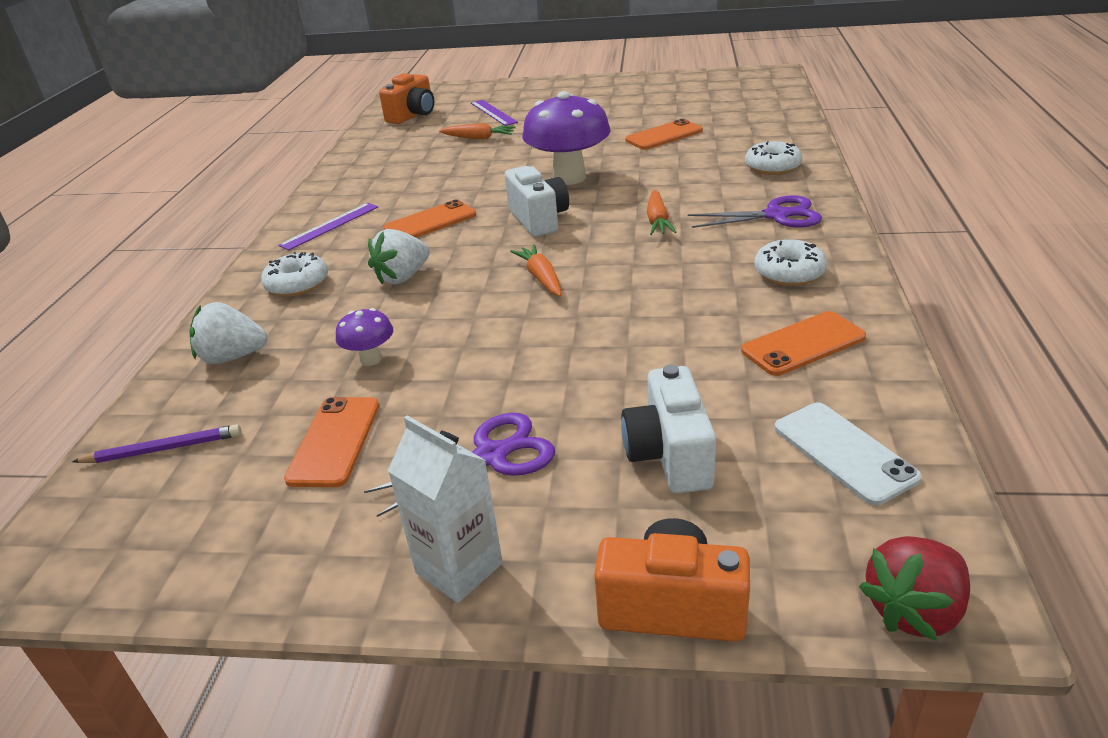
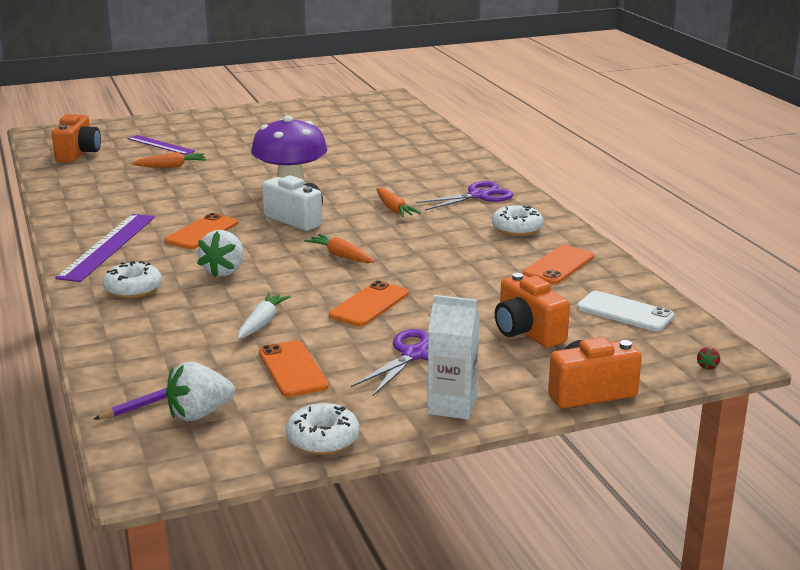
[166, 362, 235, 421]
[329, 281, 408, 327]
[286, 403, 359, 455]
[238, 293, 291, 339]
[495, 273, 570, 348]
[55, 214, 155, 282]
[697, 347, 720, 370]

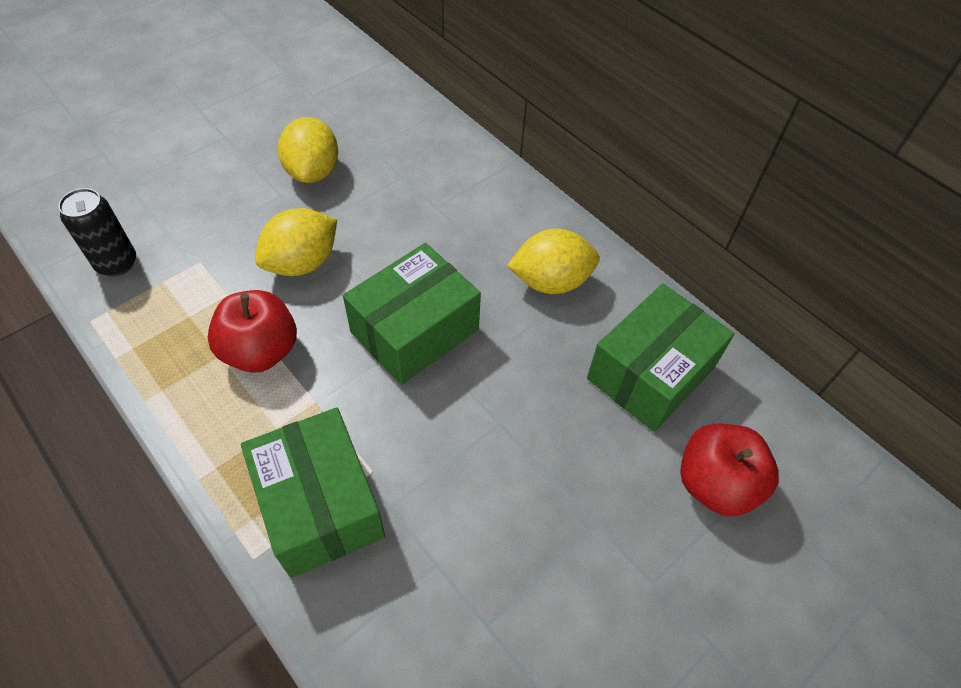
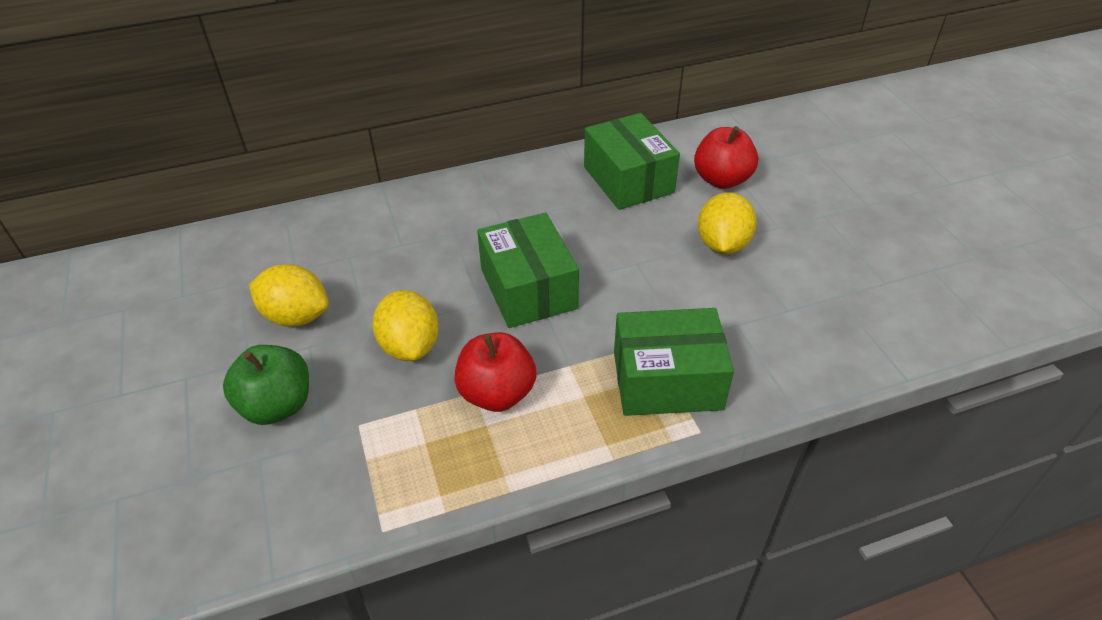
[58, 188, 136, 276] (first image)
[223, 345, 309, 425]
[698, 192, 757, 254]

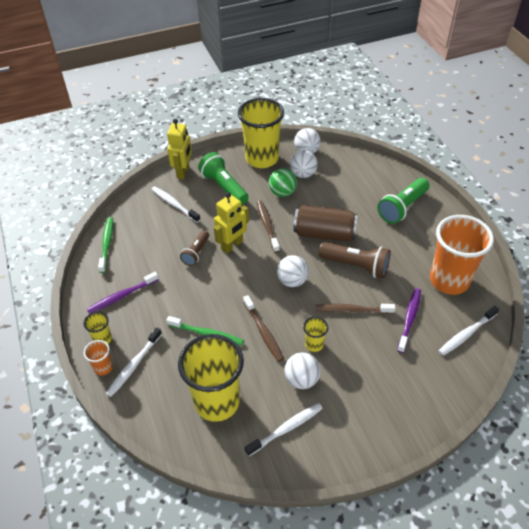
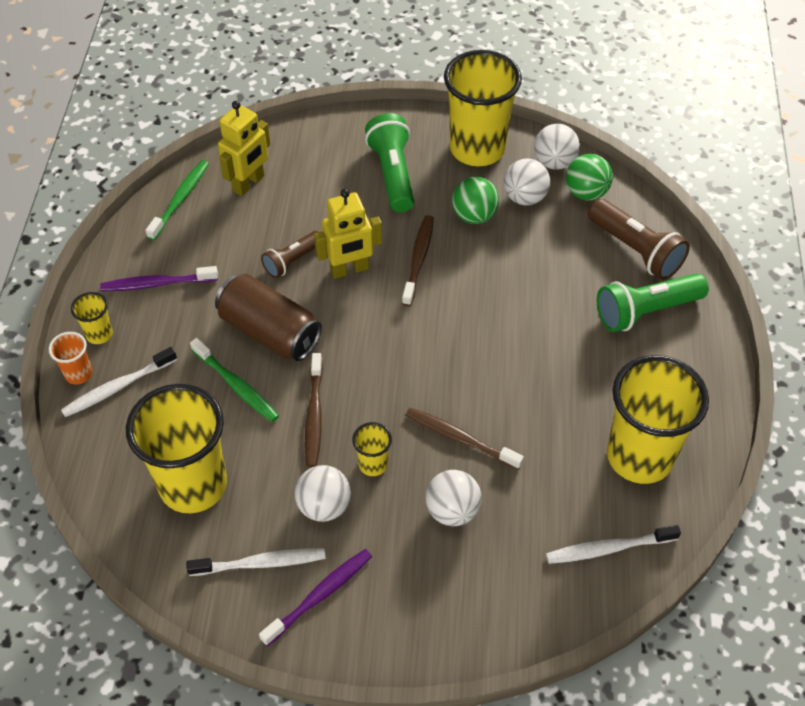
[151, 187, 201, 223] (first image)
[566, 154, 613, 201]
[218, 101, 270, 196]
[426, 470, 482, 526]
[215, 274, 322, 361]
[588, 199, 690, 280]
[259, 549, 372, 646]
[607, 355, 709, 484]

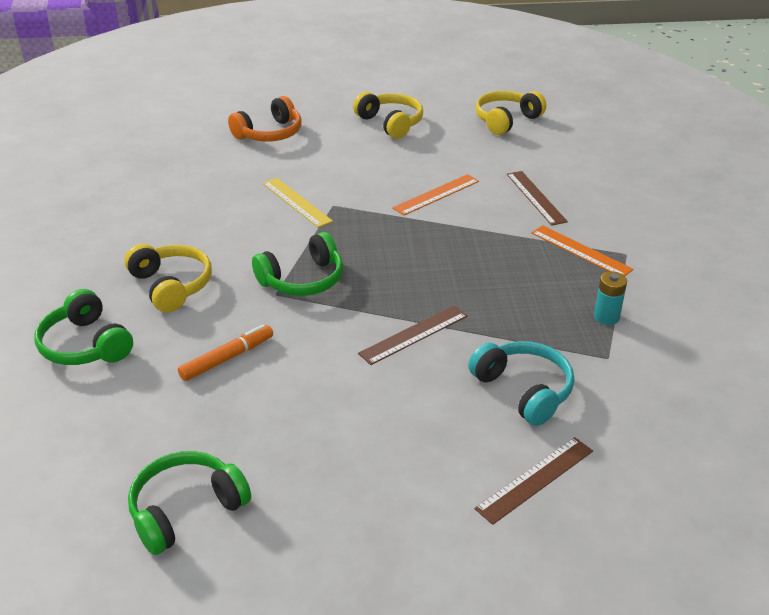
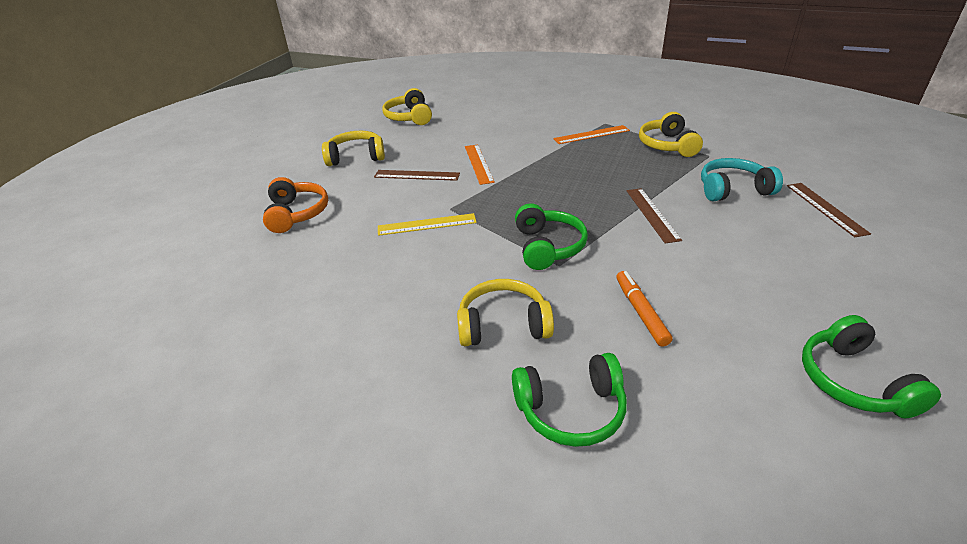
[374, 170, 460, 181]
[639, 112, 703, 157]

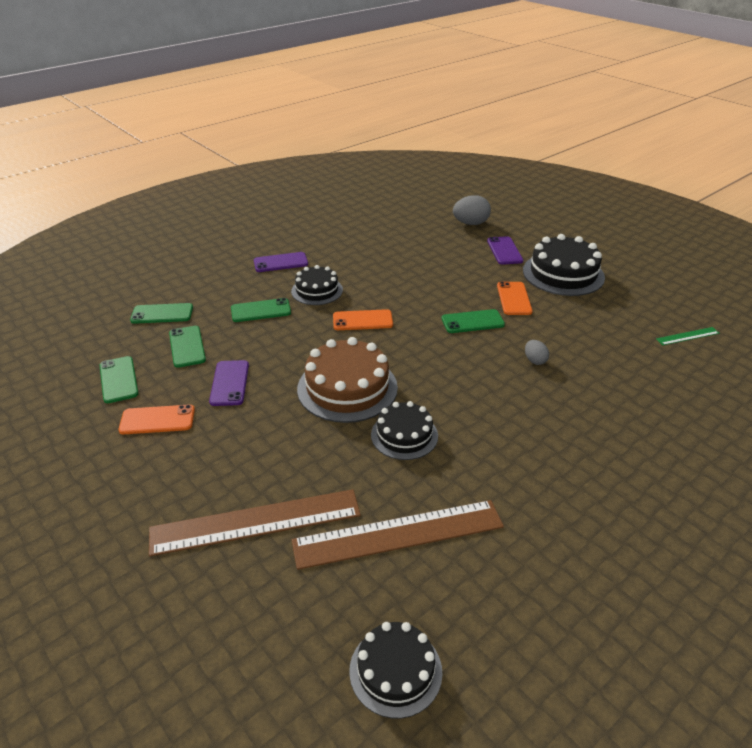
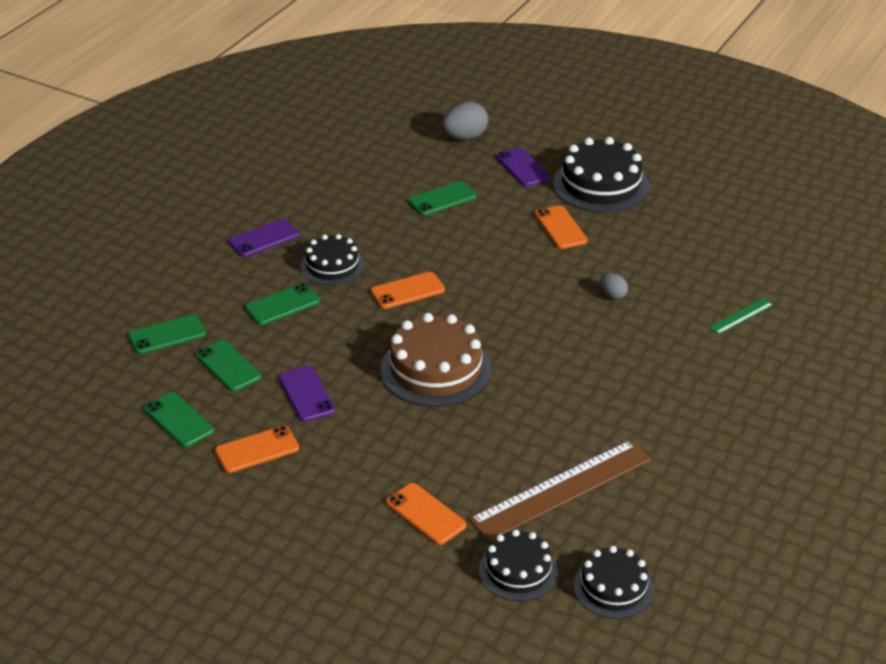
[479, 529, 558, 601]
[408, 181, 477, 216]
[709, 298, 774, 335]
[386, 483, 467, 545]

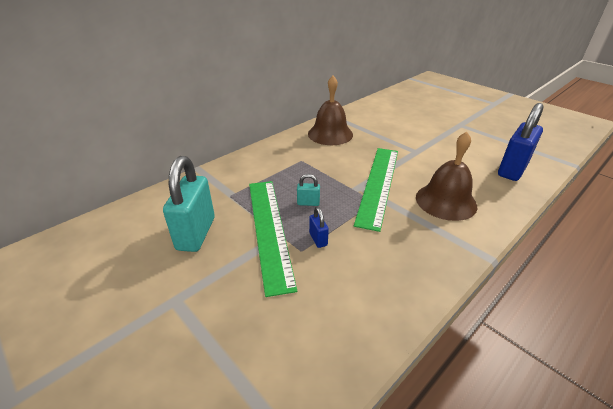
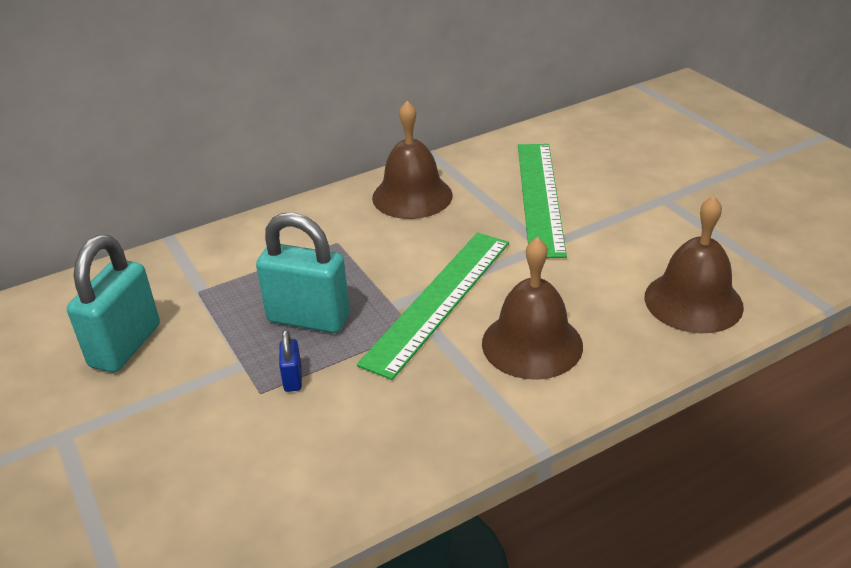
[518, 144, 567, 258]
[645, 196, 744, 333]
[256, 213, 350, 333]

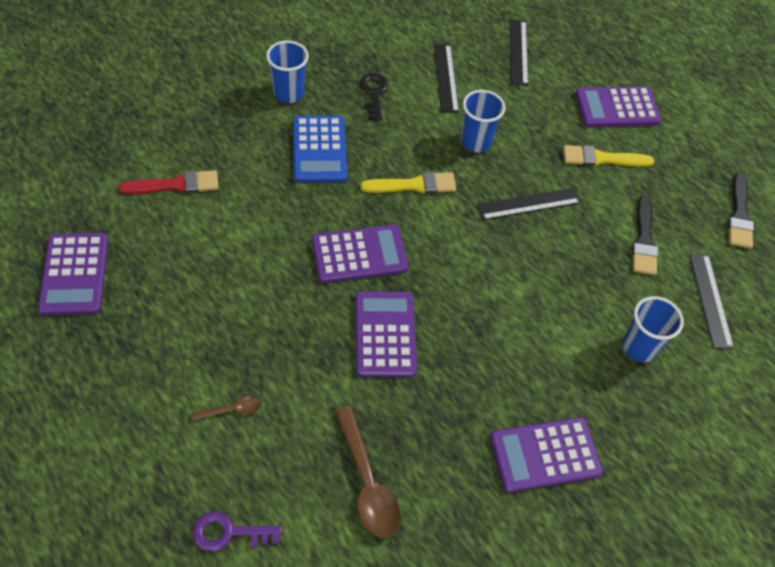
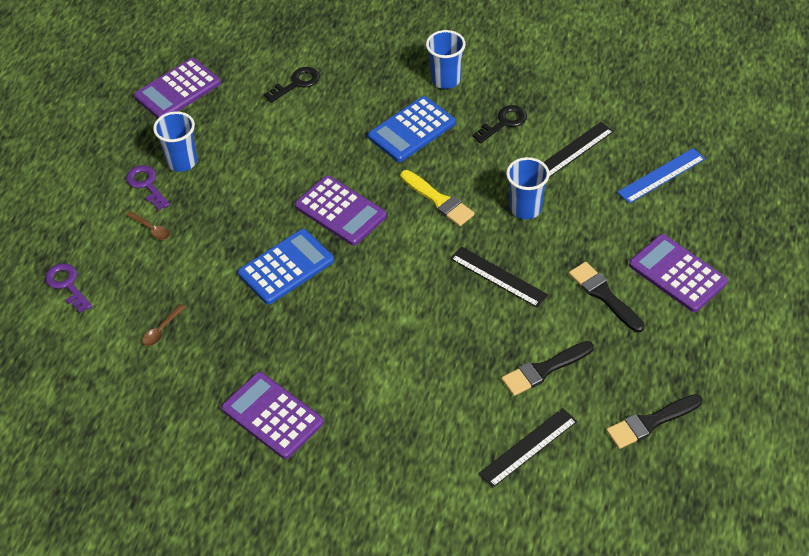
[126, 165, 170, 211]
[153, 111, 197, 172]
[264, 67, 320, 103]
[238, 229, 334, 305]
[617, 148, 705, 204]
[569, 262, 644, 332]
[142, 304, 185, 346]

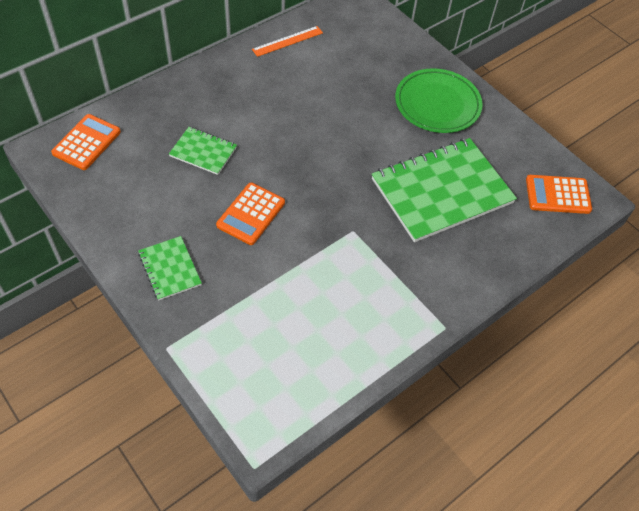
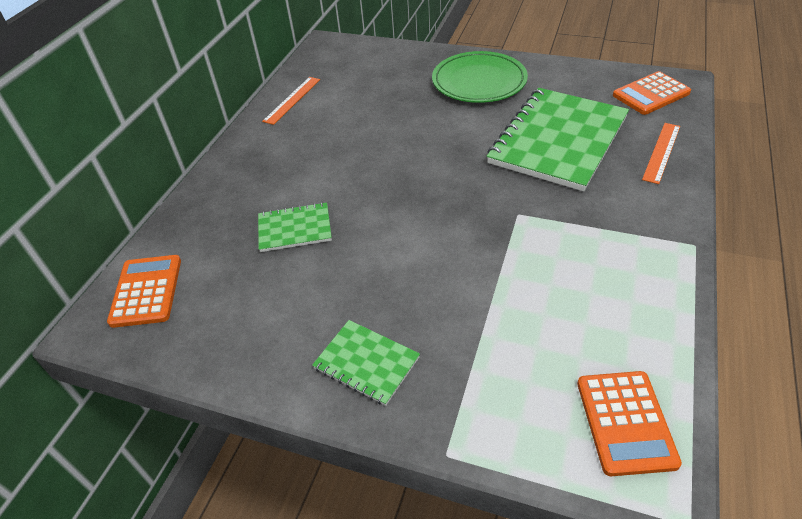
[642, 123, 680, 184]
[577, 371, 682, 476]

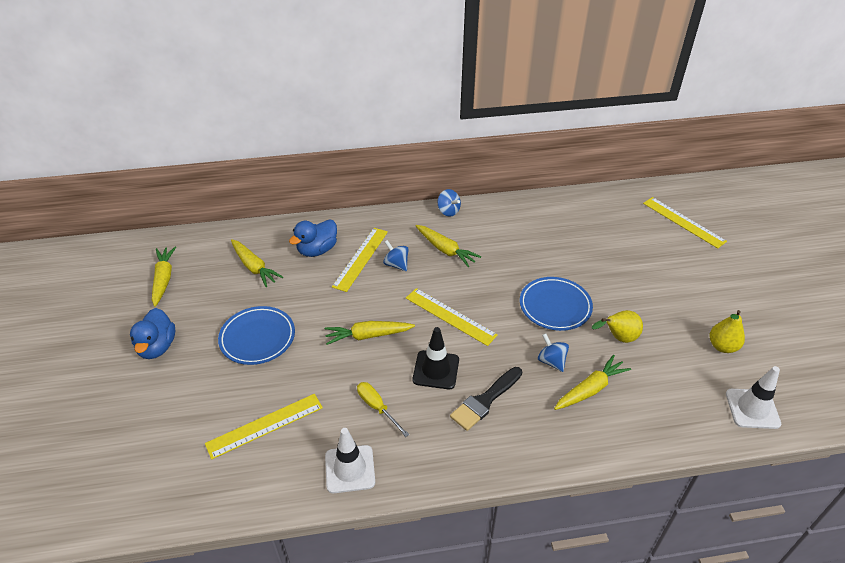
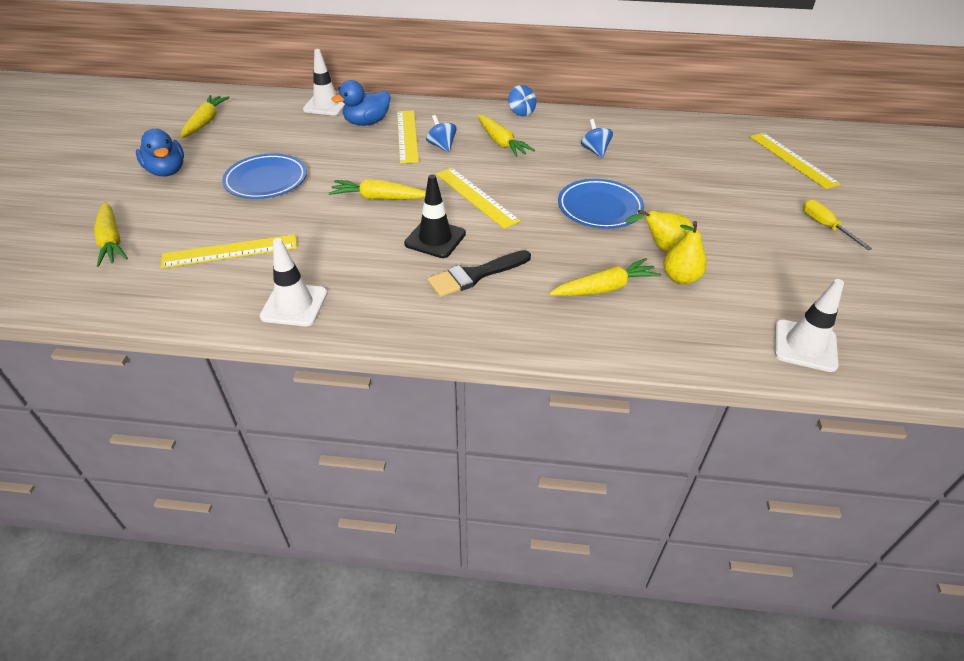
[303, 49, 345, 116]
[94, 202, 128, 267]
[803, 199, 872, 250]
[581, 119, 613, 158]
[663, 221, 707, 284]
[136, 129, 184, 176]
[397, 110, 419, 164]

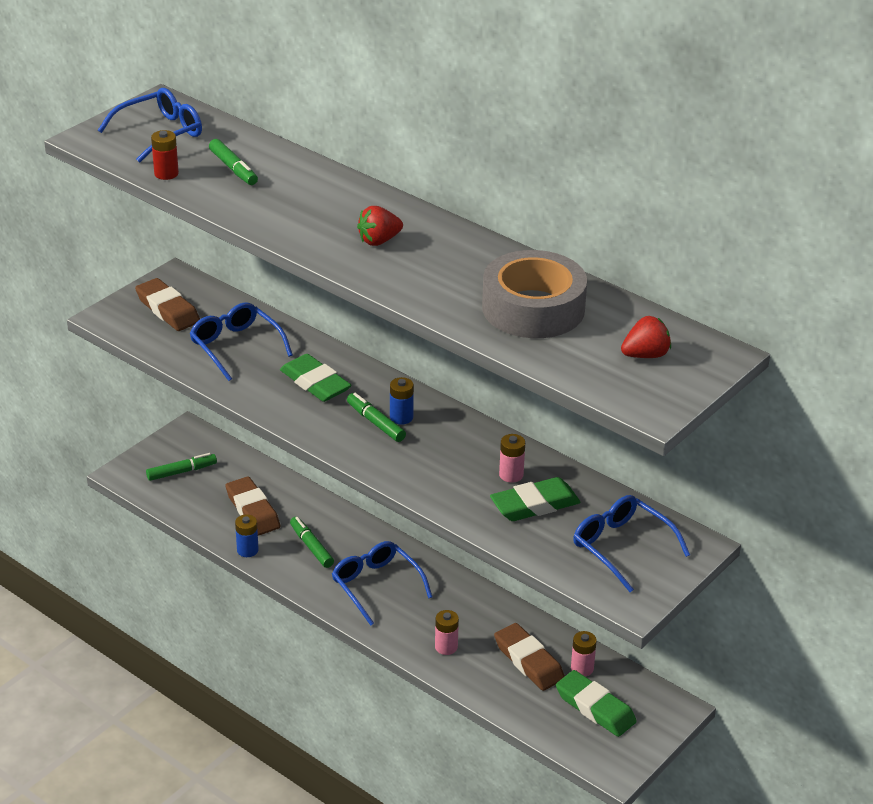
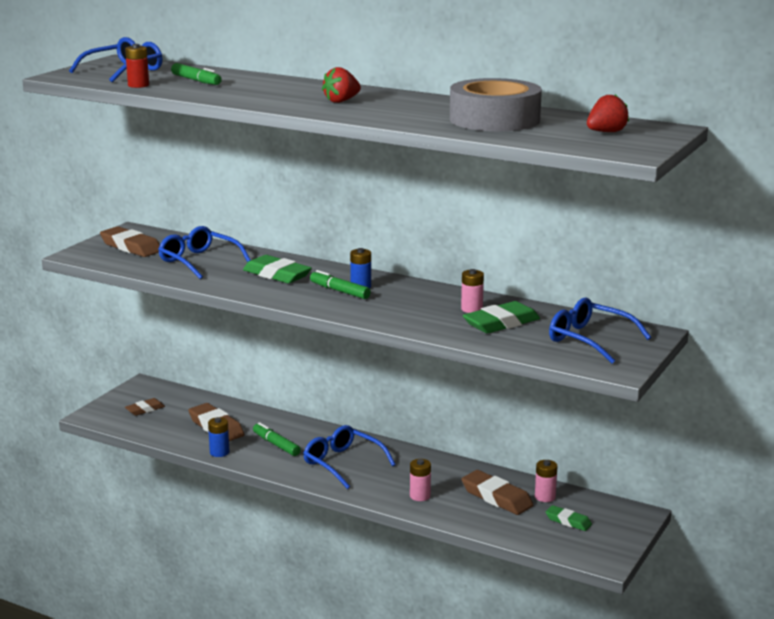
[125, 398, 165, 416]
[546, 505, 592, 531]

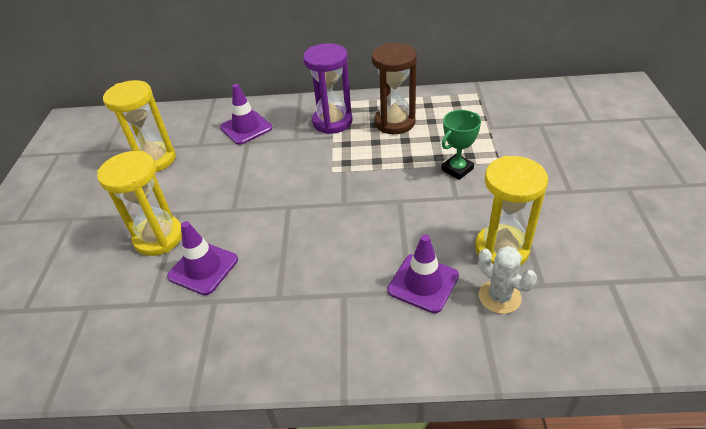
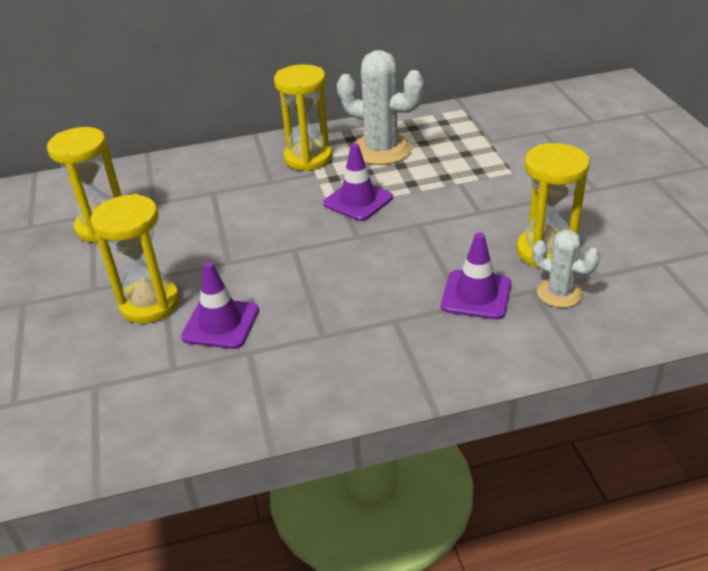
[441, 110, 481, 180] (first image)
[323, 143, 393, 221]
[337, 50, 424, 165]
[274, 64, 332, 171]

